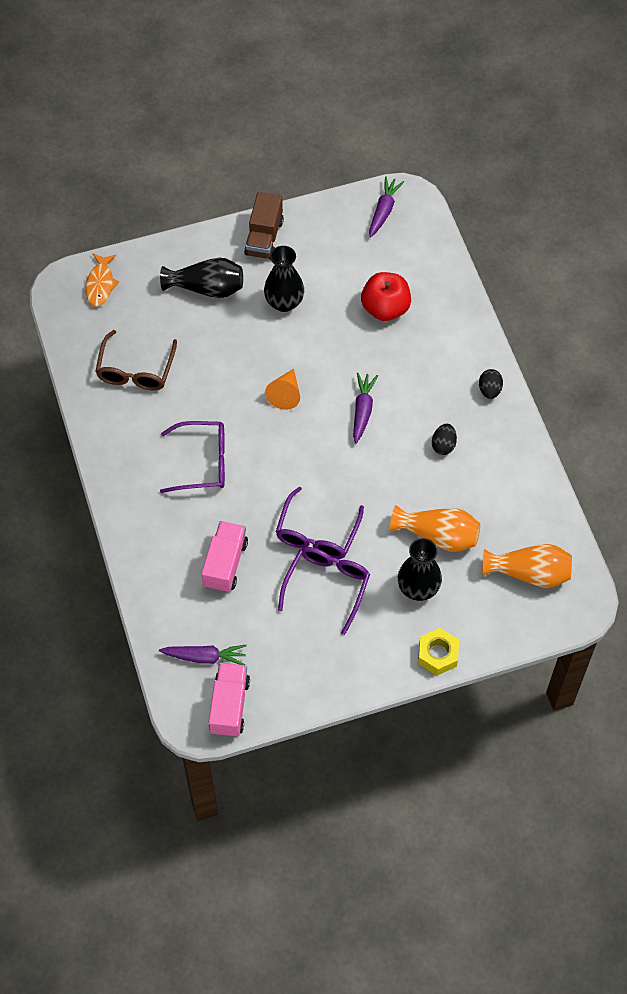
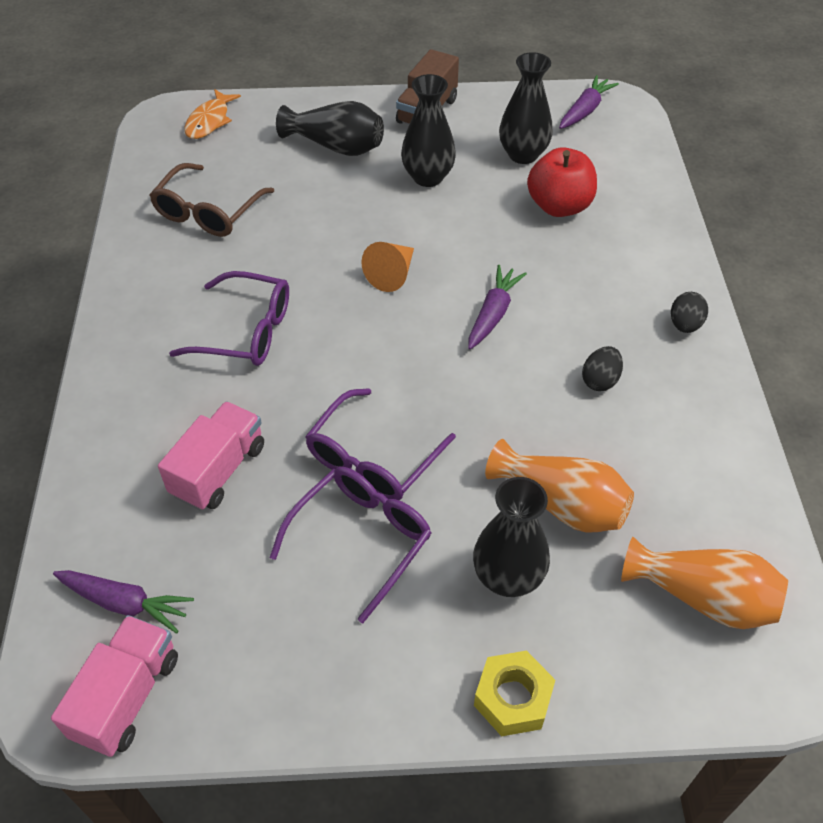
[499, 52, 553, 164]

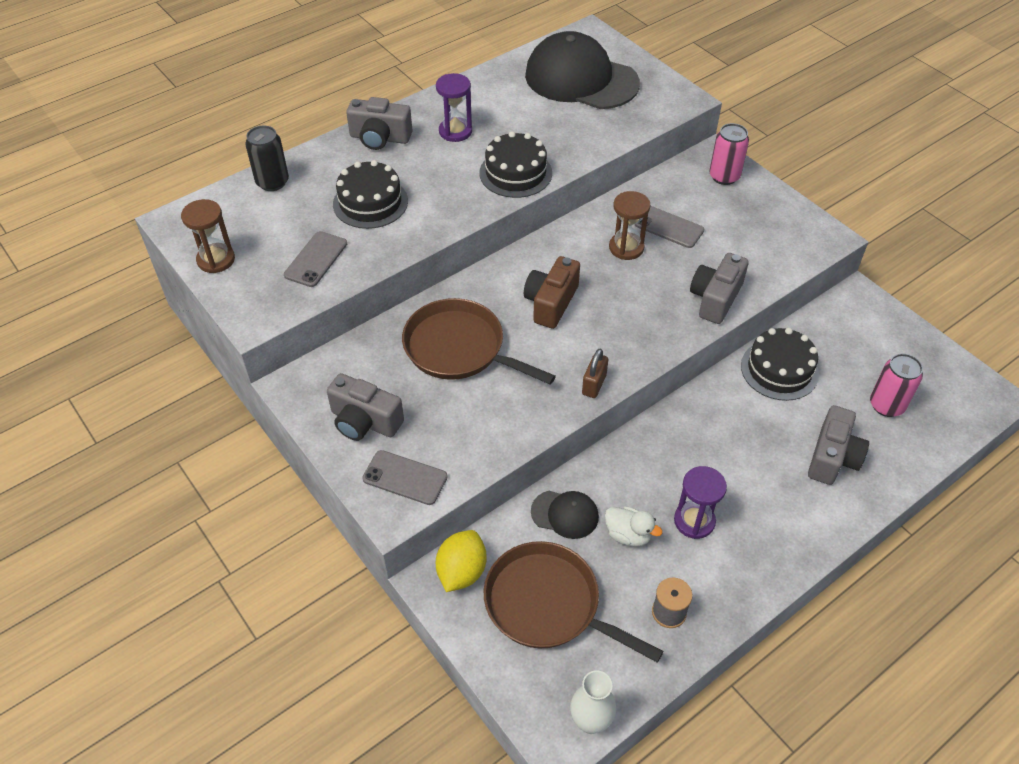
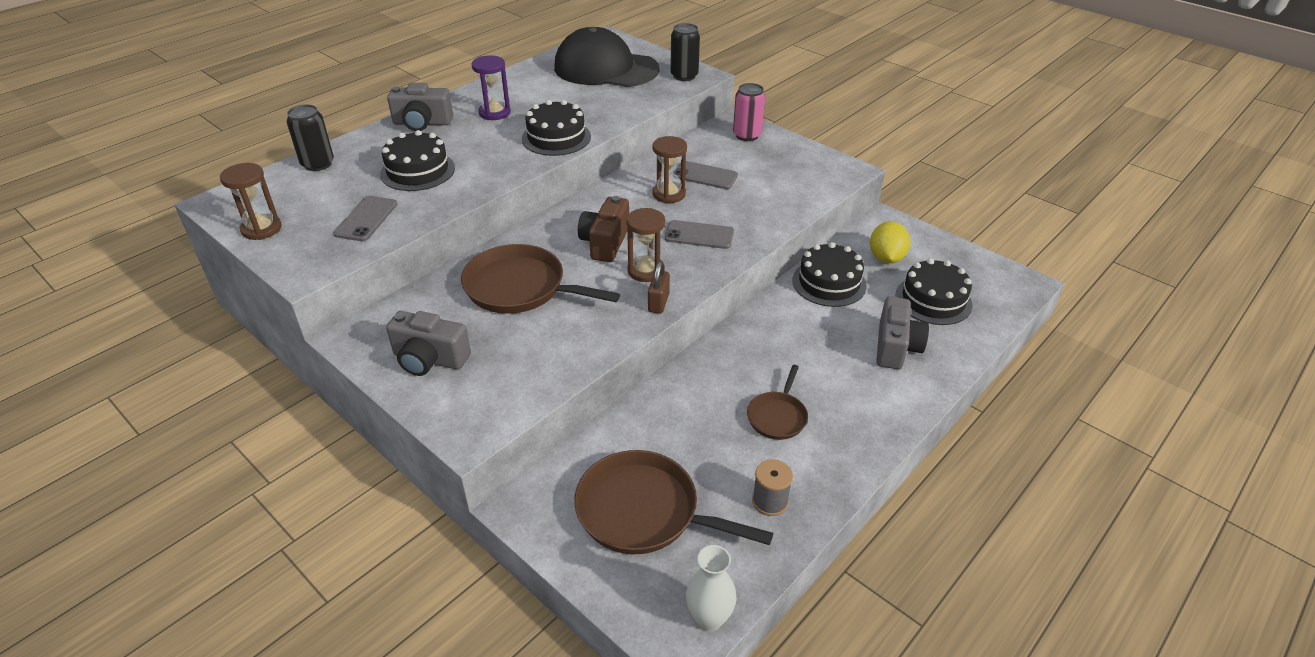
[531, 491, 599, 539] (first image)
[605, 506, 663, 547] (first image)
[690, 253, 749, 324] (first image)
[626, 208, 665, 282]
[670, 23, 700, 81]
[665, 220, 734, 249]
[870, 222, 911, 263]
[747, 365, 808, 440]
[895, 258, 973, 325]

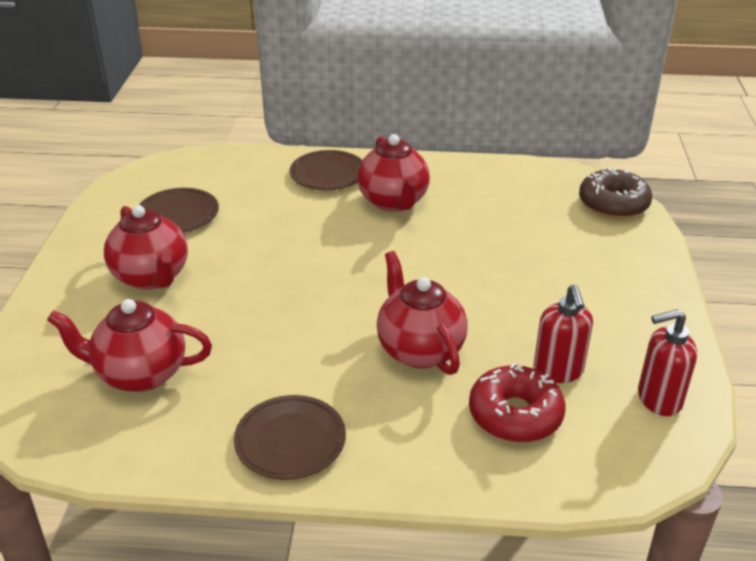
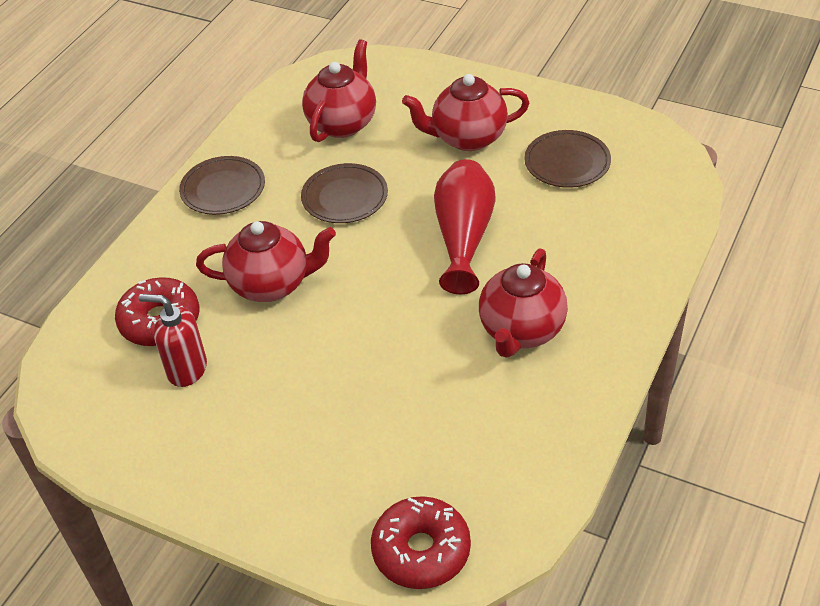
[638, 309, 697, 416] (first image)
[434, 159, 495, 294]
[301, 163, 388, 223]
[371, 496, 471, 589]
[479, 248, 568, 357]

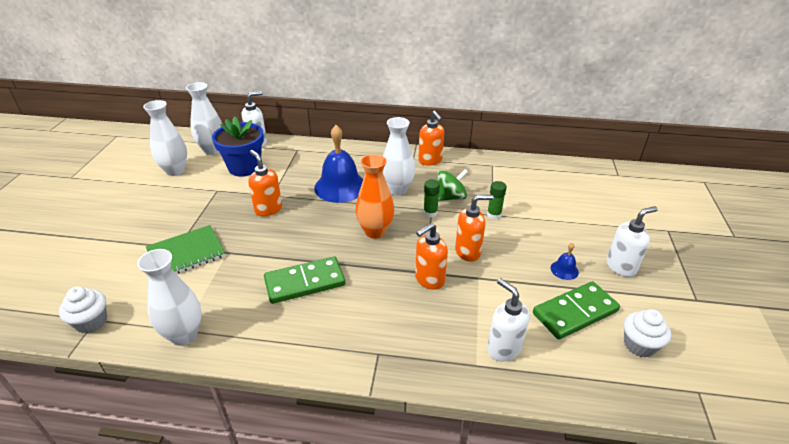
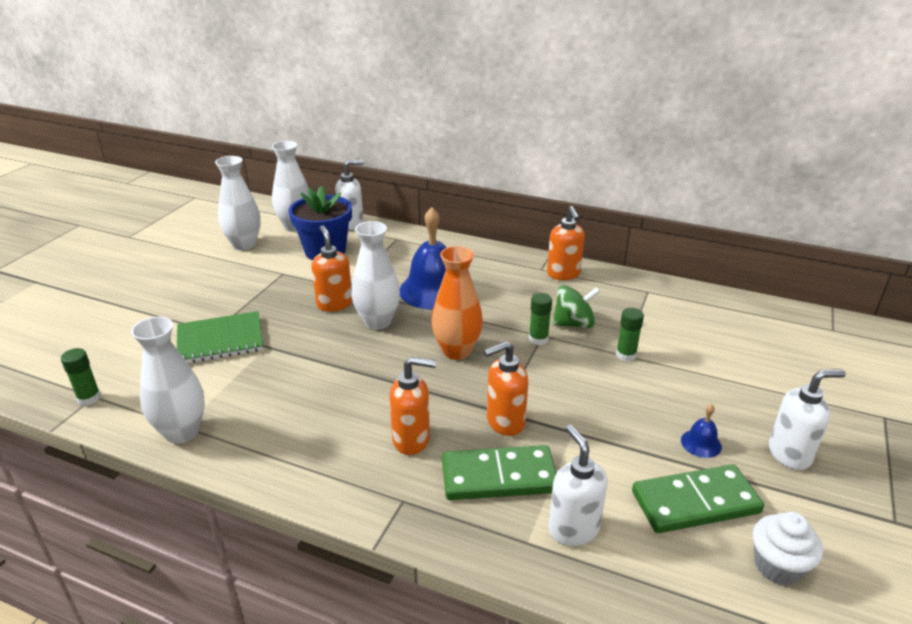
[442, 445, 556, 500]
[351, 221, 400, 330]
[389, 357, 436, 455]
[61, 348, 101, 406]

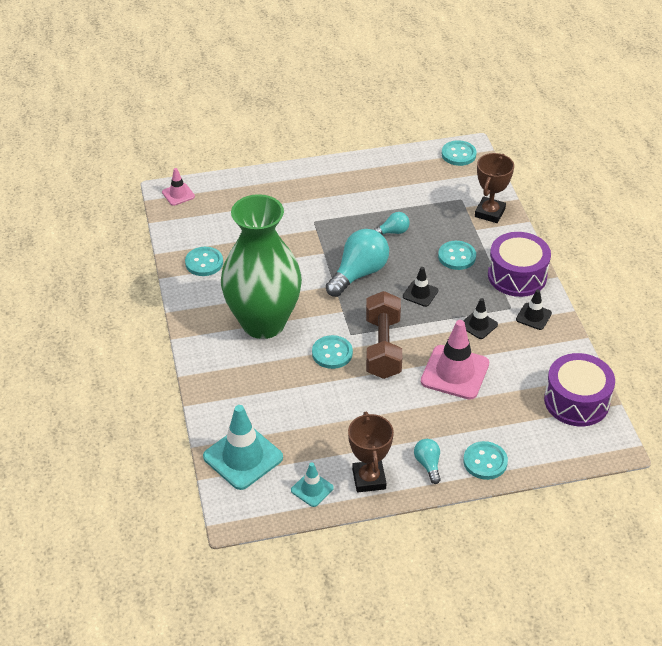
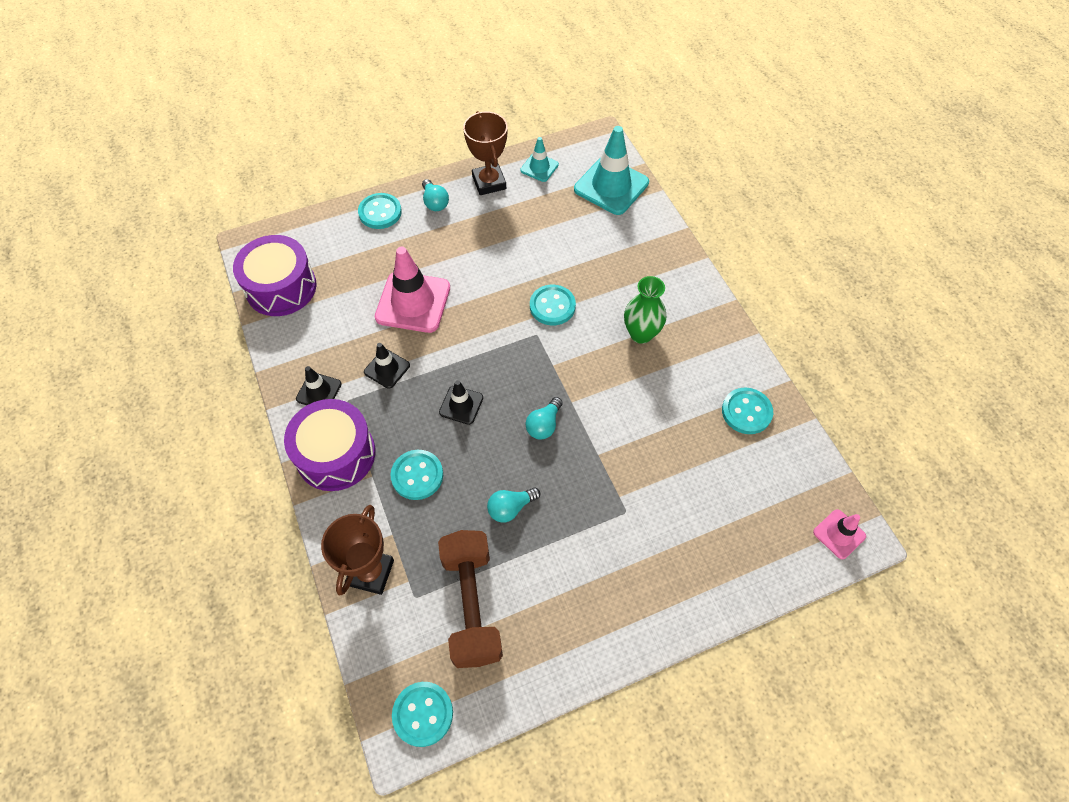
[438, 530, 503, 668]
[624, 276, 666, 344]
[526, 397, 563, 440]

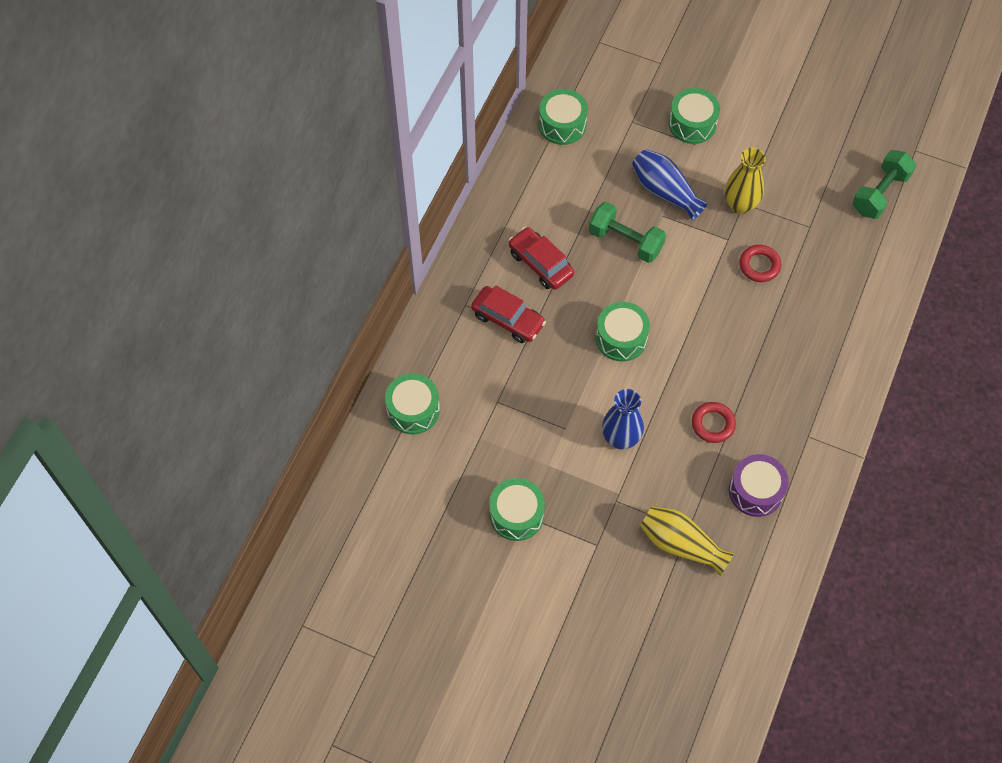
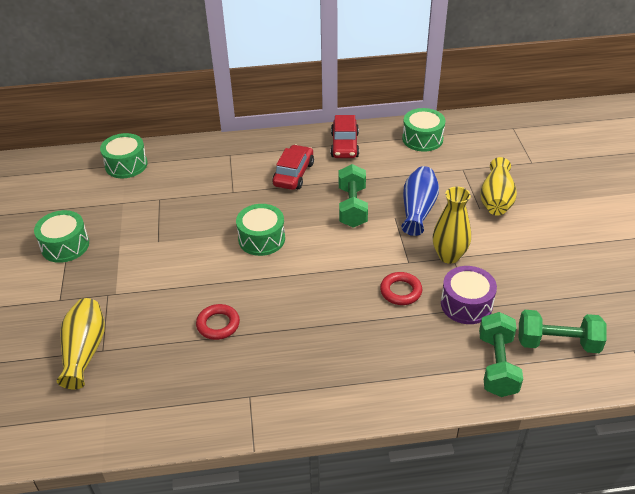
[602, 389, 644, 449] (first image)
[479, 312, 523, 397]
[330, 115, 359, 158]
[441, 266, 497, 324]
[480, 157, 517, 216]

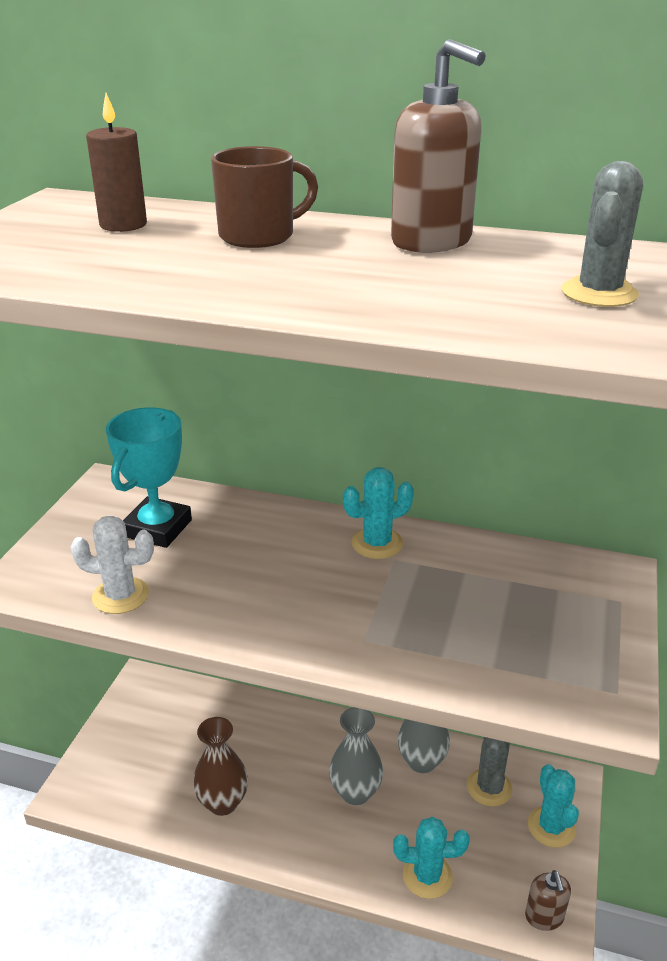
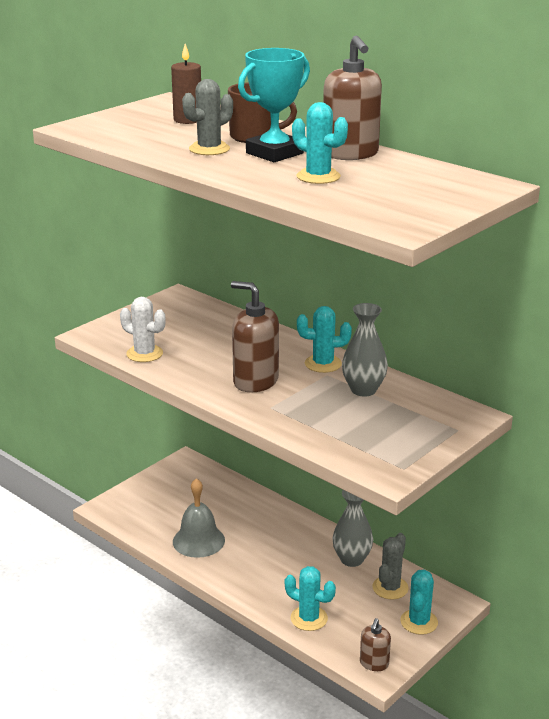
[231, 281, 279, 392]
[292, 102, 348, 184]
[238, 48, 310, 162]
[342, 303, 388, 397]
[182, 79, 233, 155]
[173, 478, 225, 558]

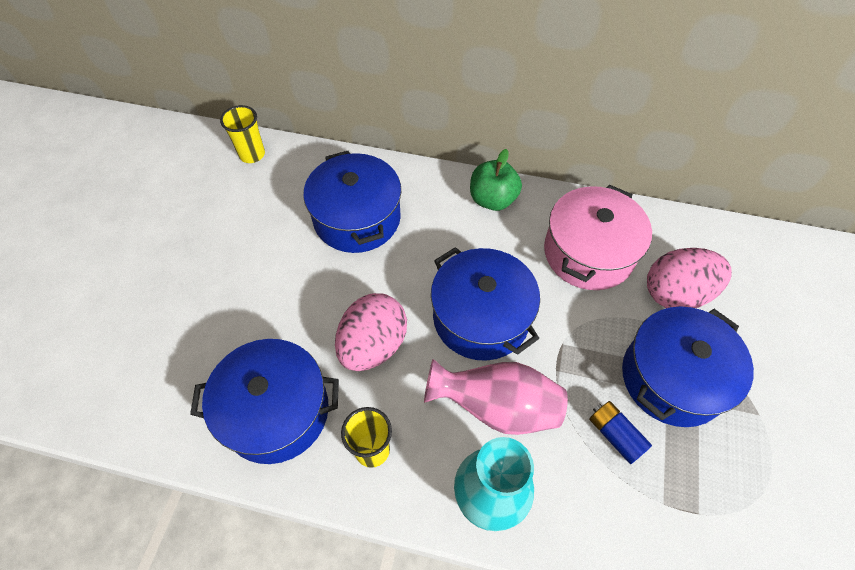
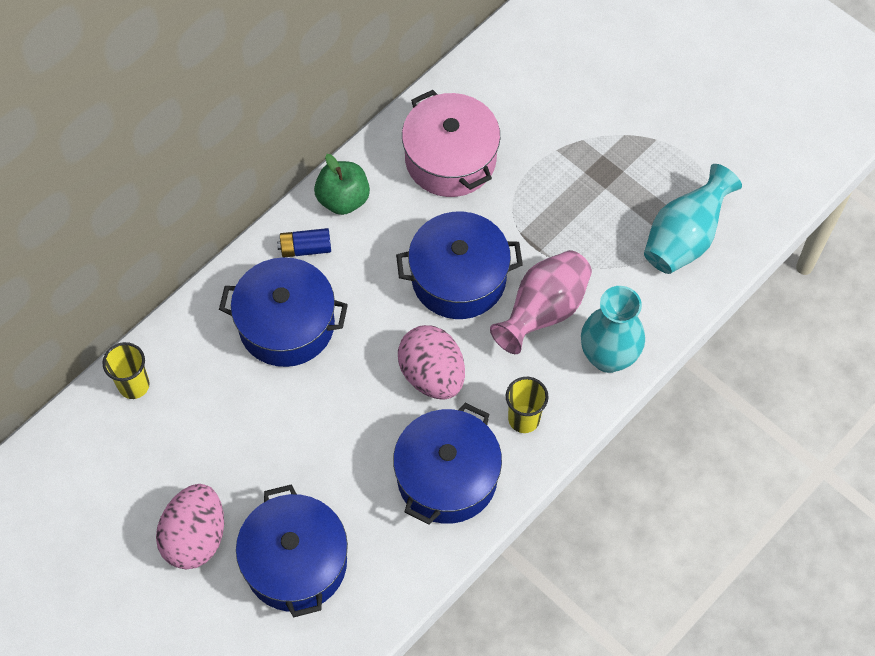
[644, 164, 742, 274]
[277, 228, 331, 257]
[236, 484, 348, 617]
[156, 484, 224, 569]

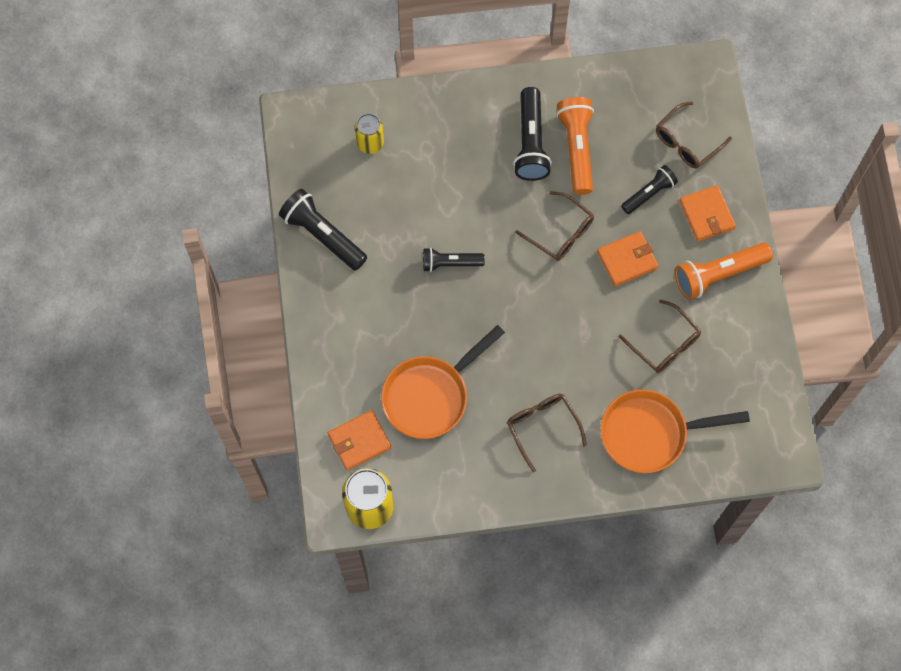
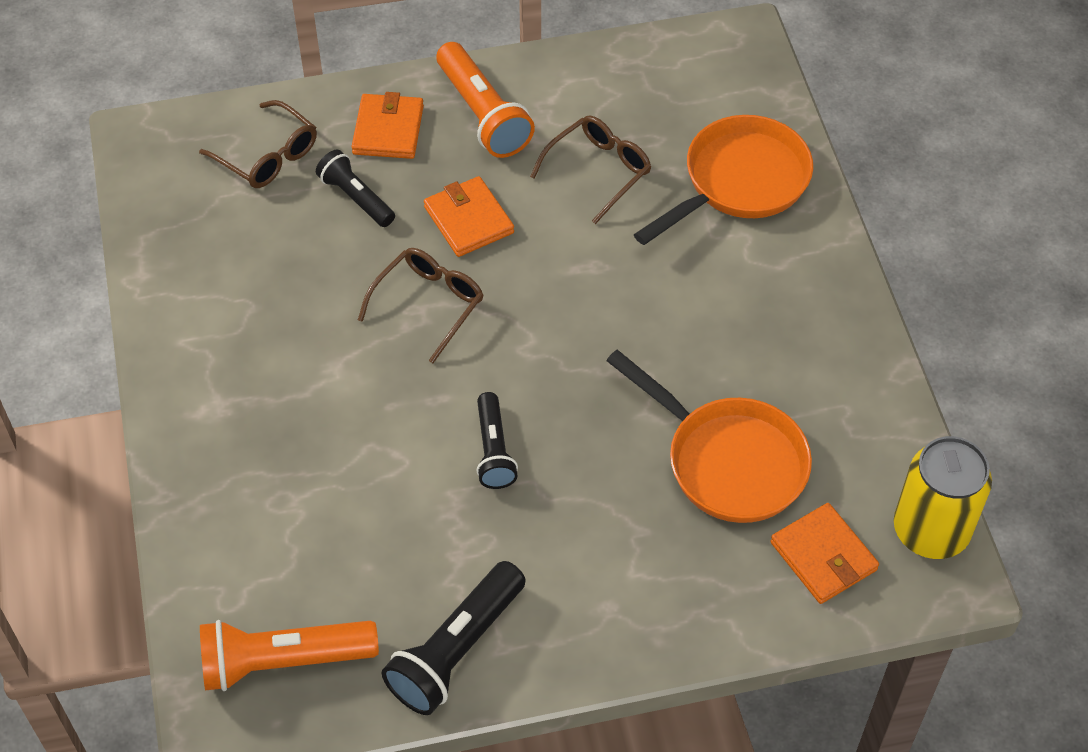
[355, 113, 384, 154] (first image)
[507, 394, 587, 472] (first image)
[513, 87, 552, 181] (first image)
[200, 620, 379, 691]
[634, 115, 813, 245]
[351, 92, 424, 159]

